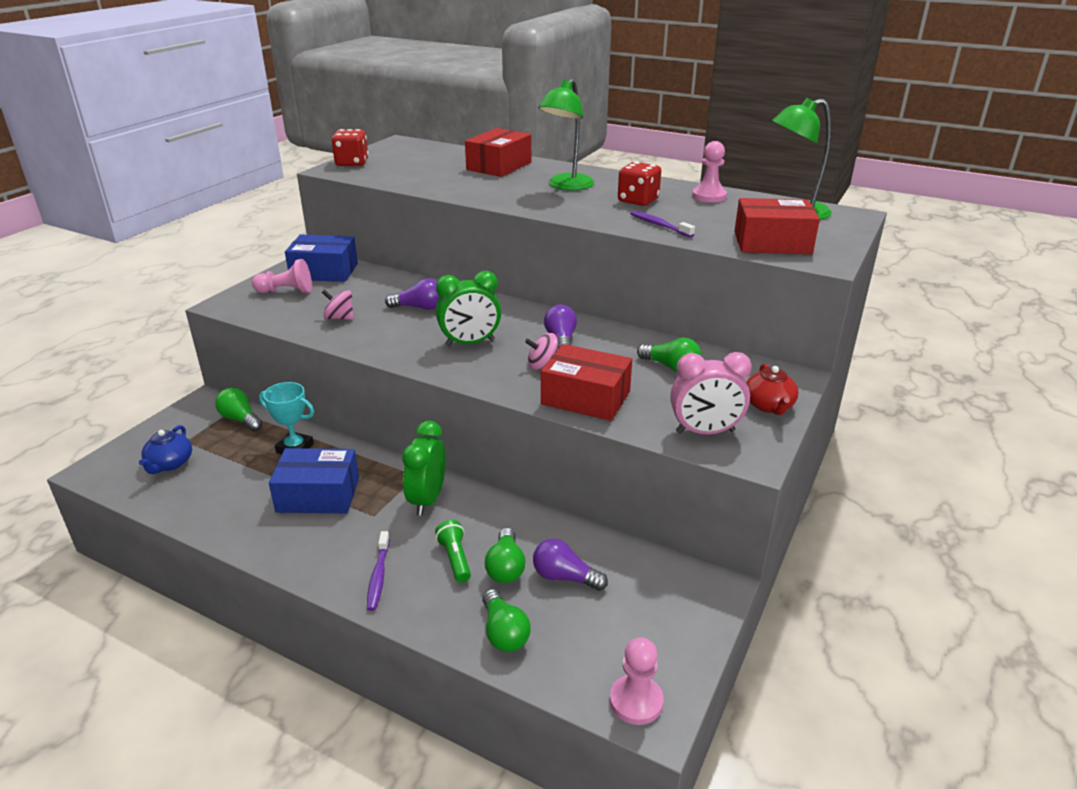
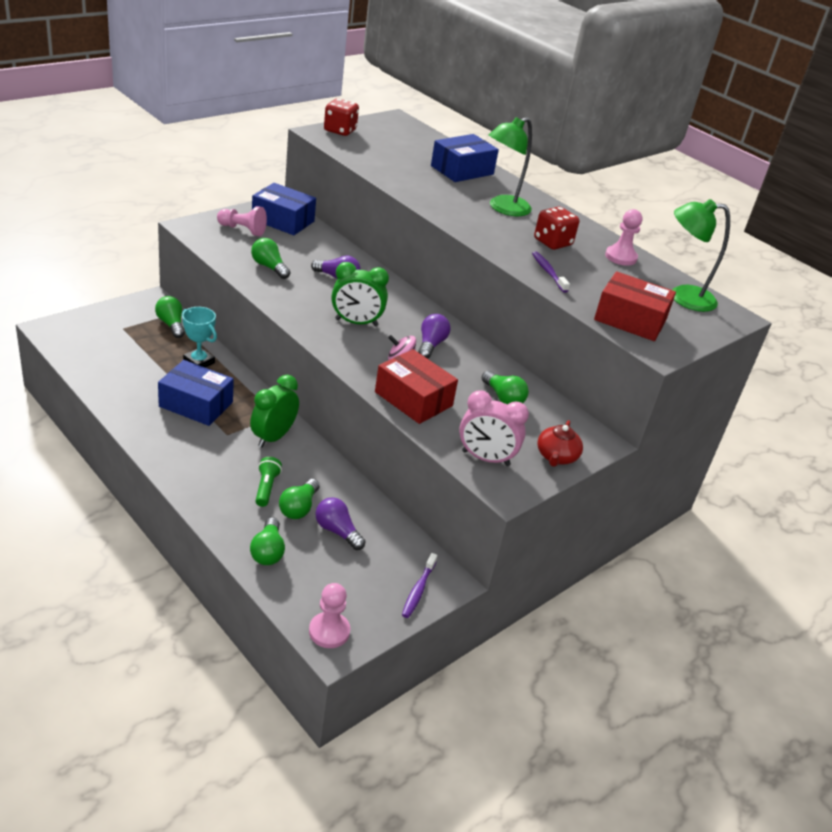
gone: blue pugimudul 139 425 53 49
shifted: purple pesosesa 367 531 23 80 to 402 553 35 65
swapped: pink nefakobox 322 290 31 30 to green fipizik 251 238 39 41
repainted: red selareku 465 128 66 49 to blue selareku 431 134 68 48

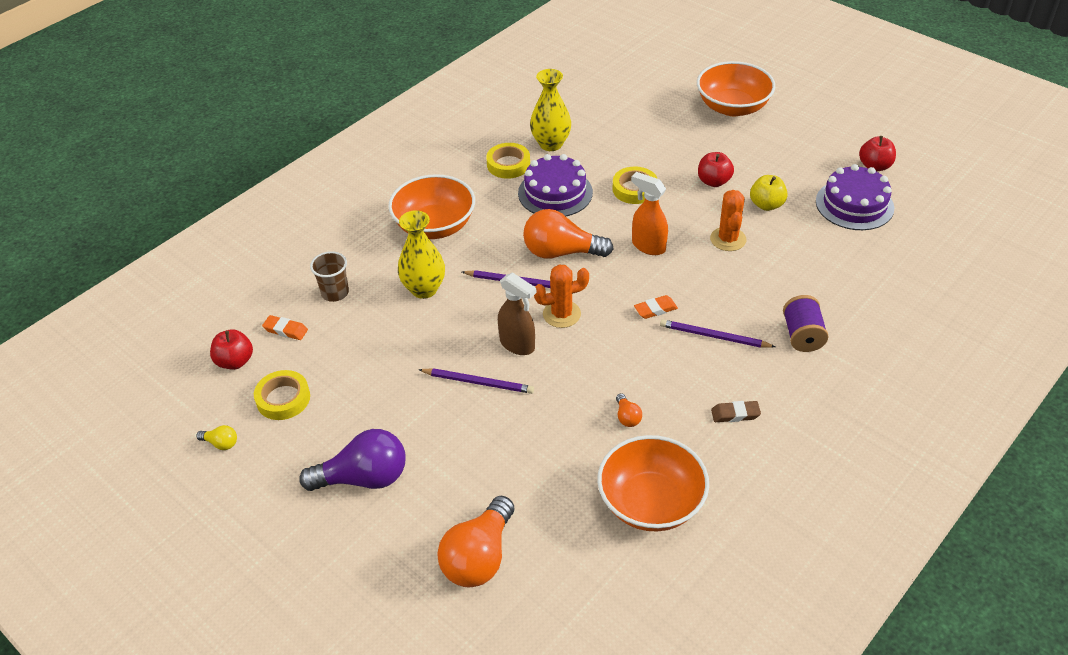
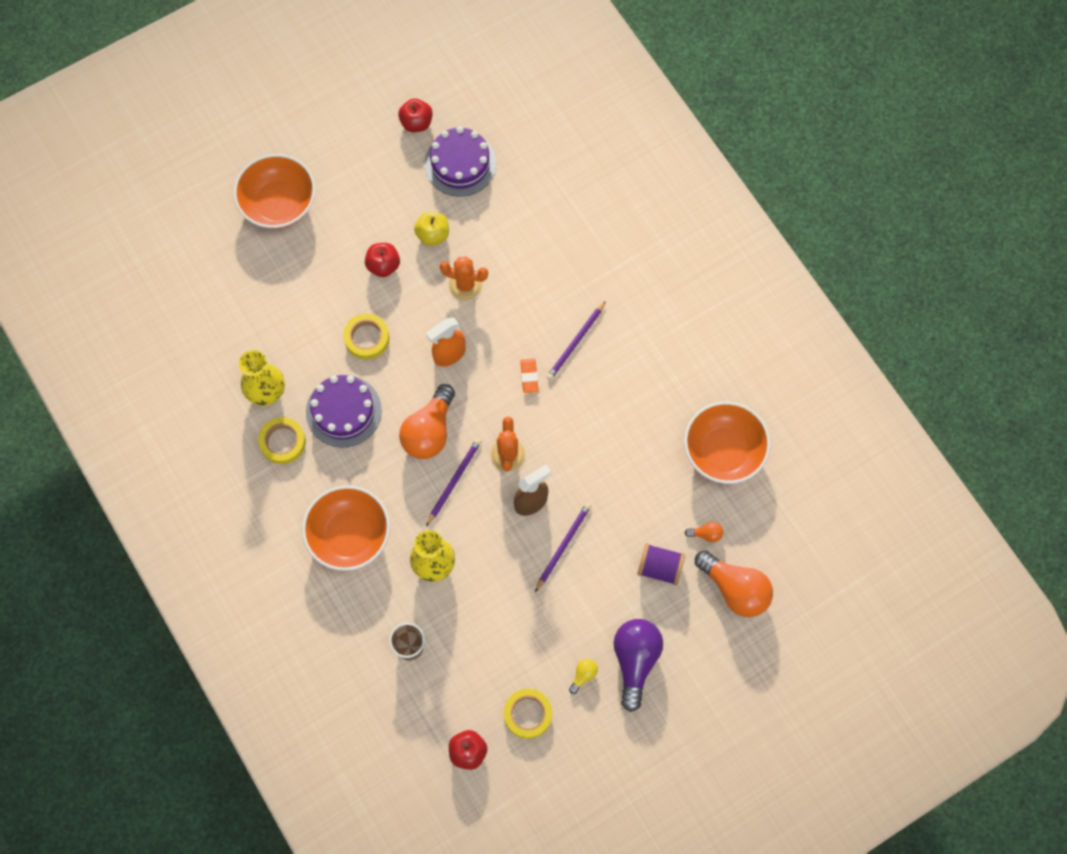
gone: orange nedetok 262 315 46 25; brown nedetok 711 401 50 21
shifted: yellow fipizik 196 425 41 25 to 569 658 29 36; orange fipizik 616 393 26 34 to 685 522 38 20; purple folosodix 783 295 46 57 to 637 543 48 43

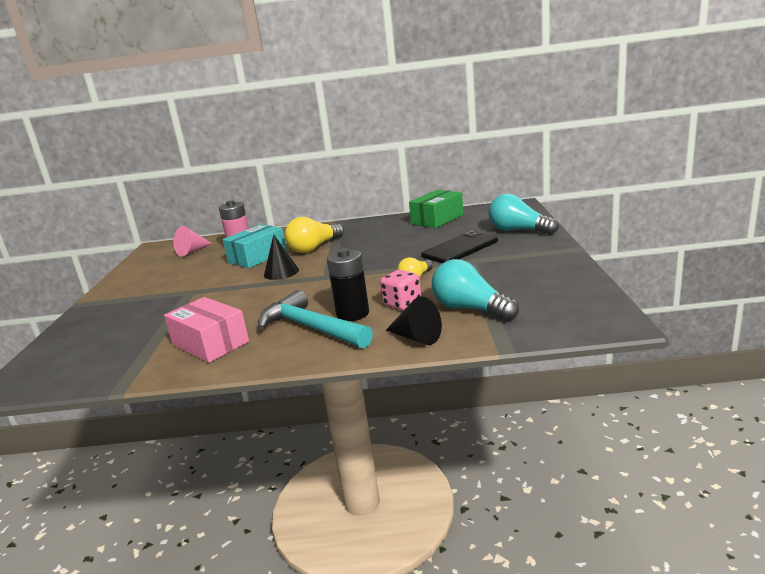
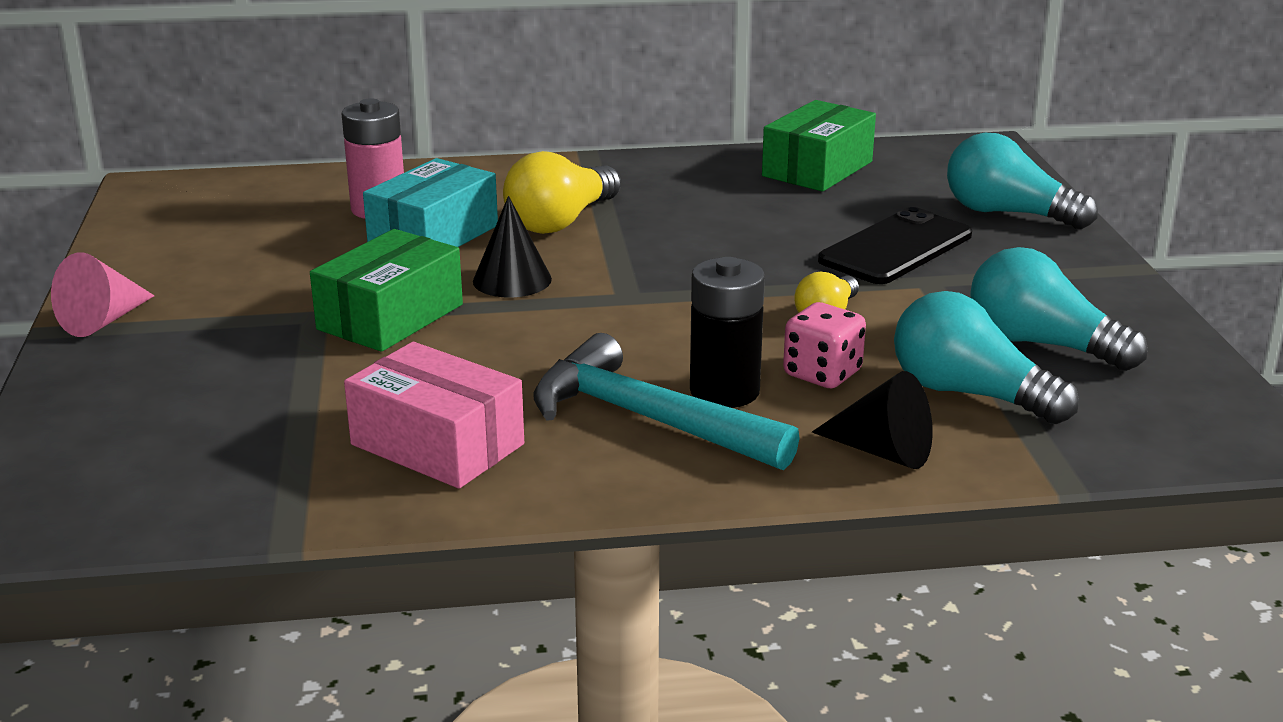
new: green selareku 310 229 153 123; turquoise fipizik 970 247 178 124
shifted: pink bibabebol 174 226 38 31 to 51 252 104 85

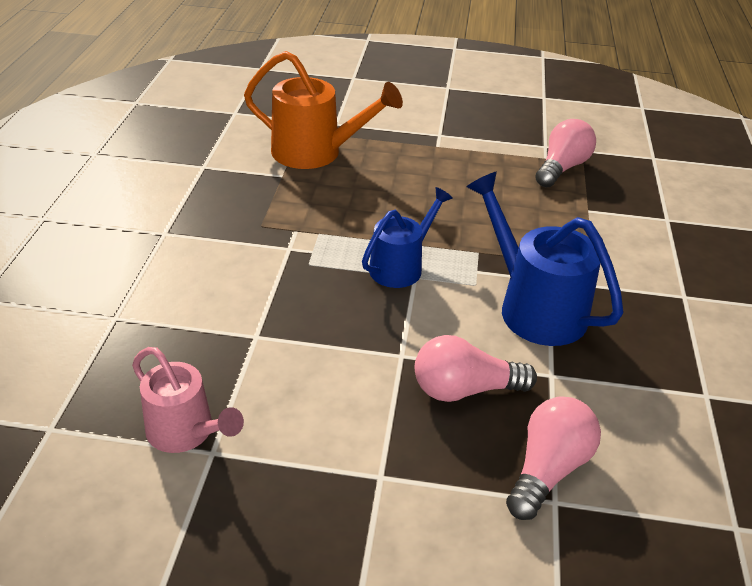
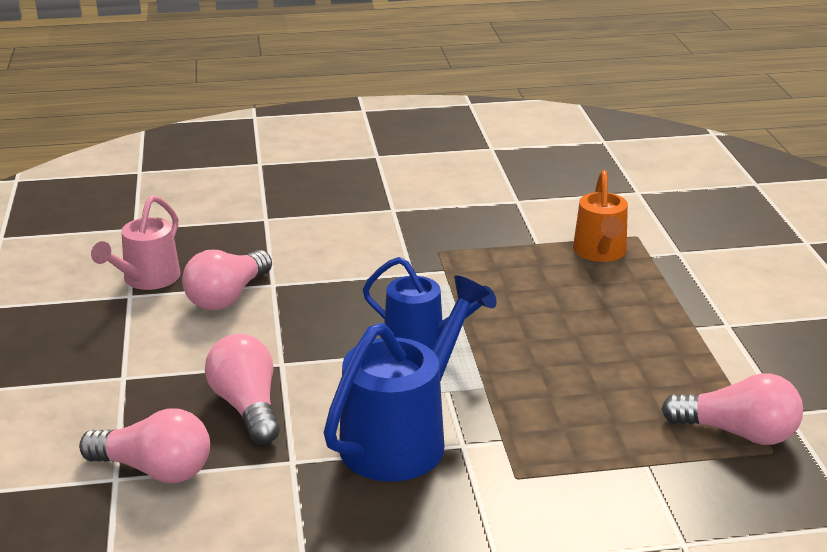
new: pink fipizik 182 250 90 60
scaled: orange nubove 244 51 159 118 = 573 170 55 92 x0.65

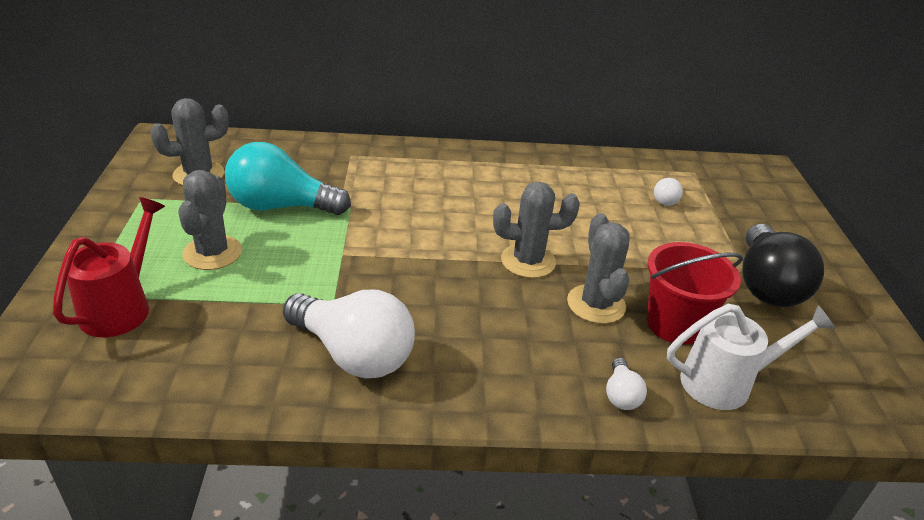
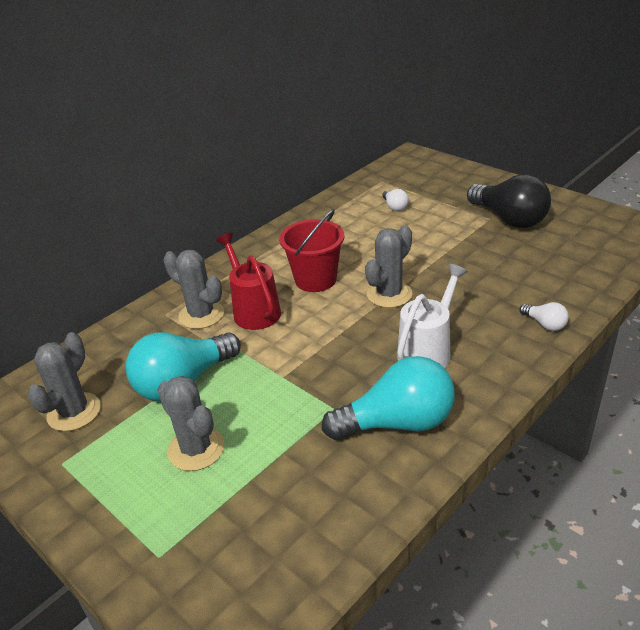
shifted: red nubove 53 197 112 140 to 216 233 65 97; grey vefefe 567 213 63 111 to 164 250 60 79; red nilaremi 647 242 96 103 to 279 209 65 83; white nubove 667 304 168 106 to 397 264 71 104
repainted: white fipizik 283 290 132 88 to turquoise fipizik 322 356 133 84

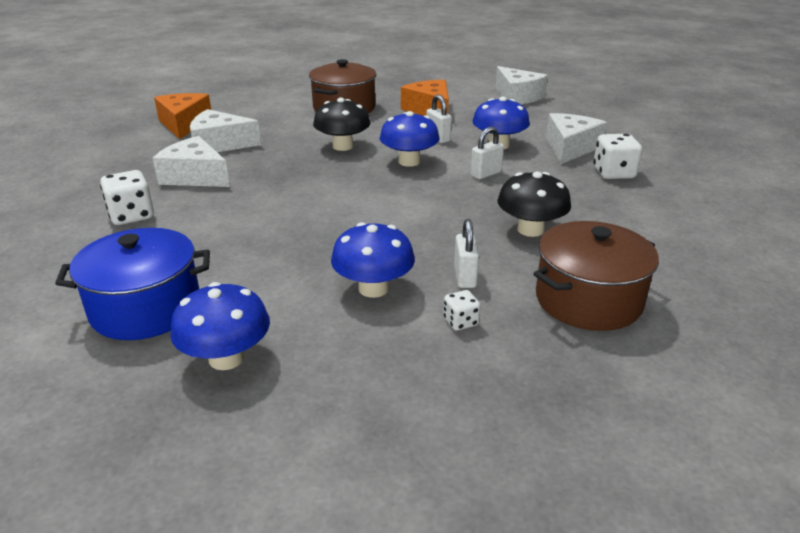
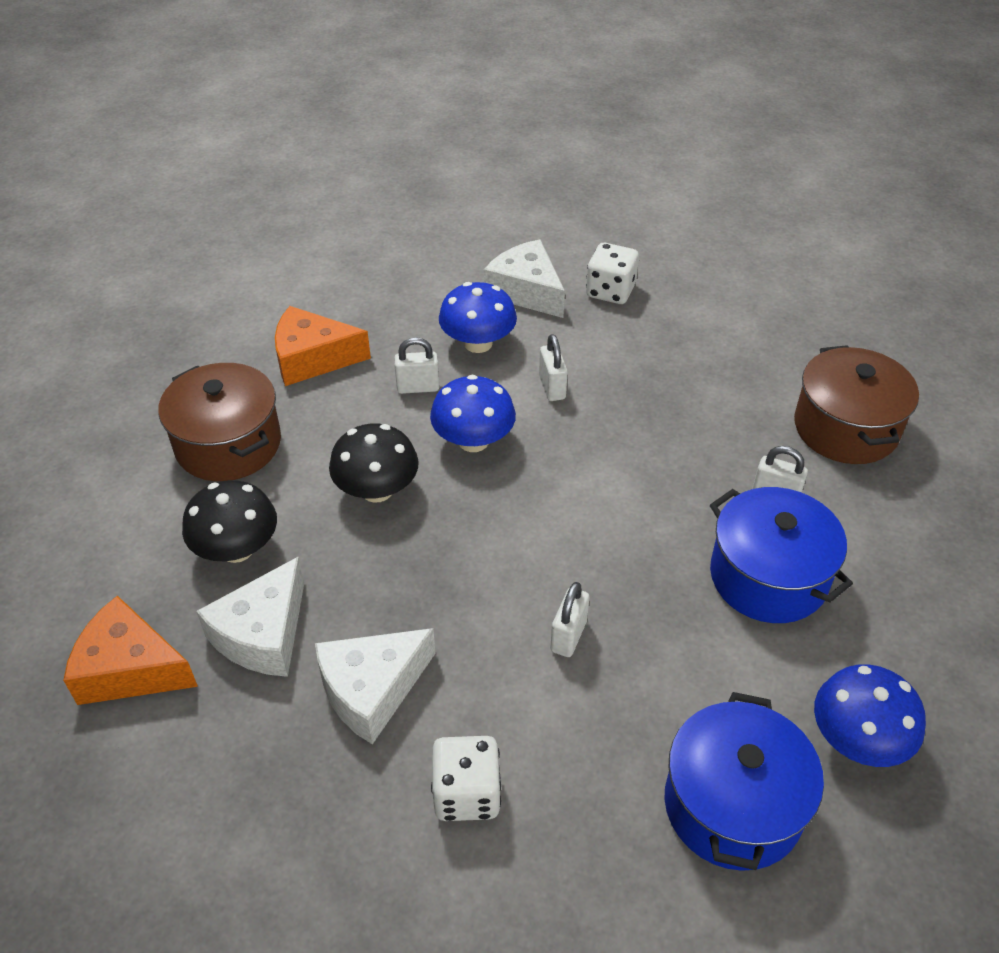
gone: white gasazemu 443 290 37 41; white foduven 495 66 53 38
new: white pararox 550 582 39 75
shifted: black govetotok 497 172 74 65 to 182 480 95 83
swapped: blue govetotok 331 222 84 76 to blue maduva 710 487 143 136

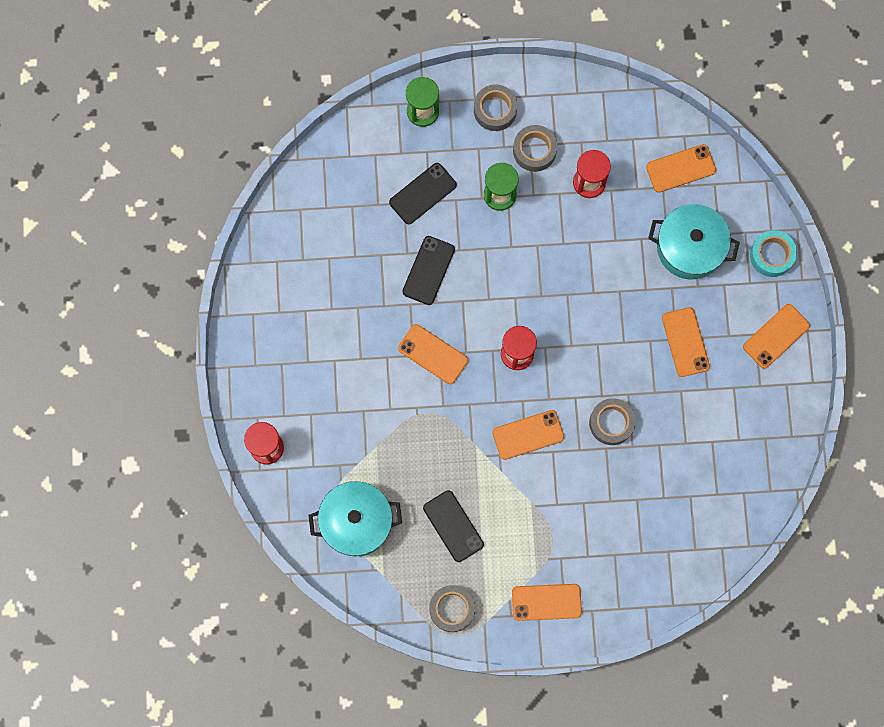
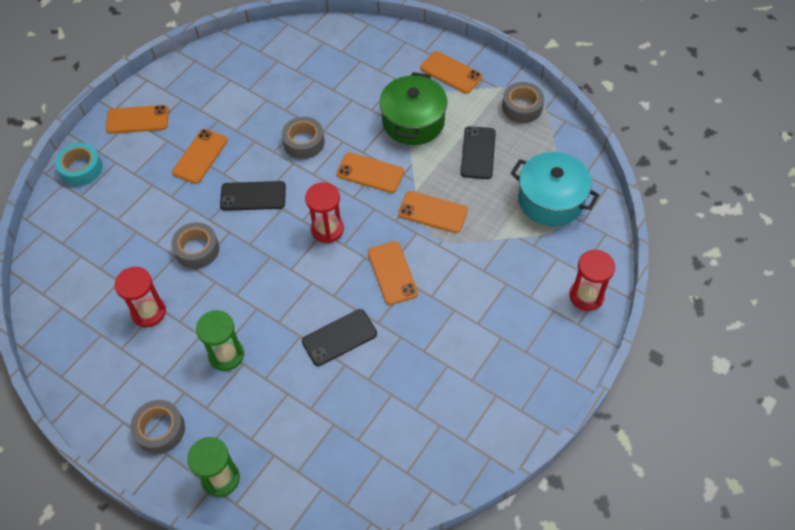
gone: turquoise maduva 648 204 92 76
new: green maduva 379 72 69 73
shifted: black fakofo 389 163 68 61 to 220 181 66 30; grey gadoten 513 125 44 47 to 171 222 48 47; orange fakofo 646 144 70 49 to 398 191 70 42

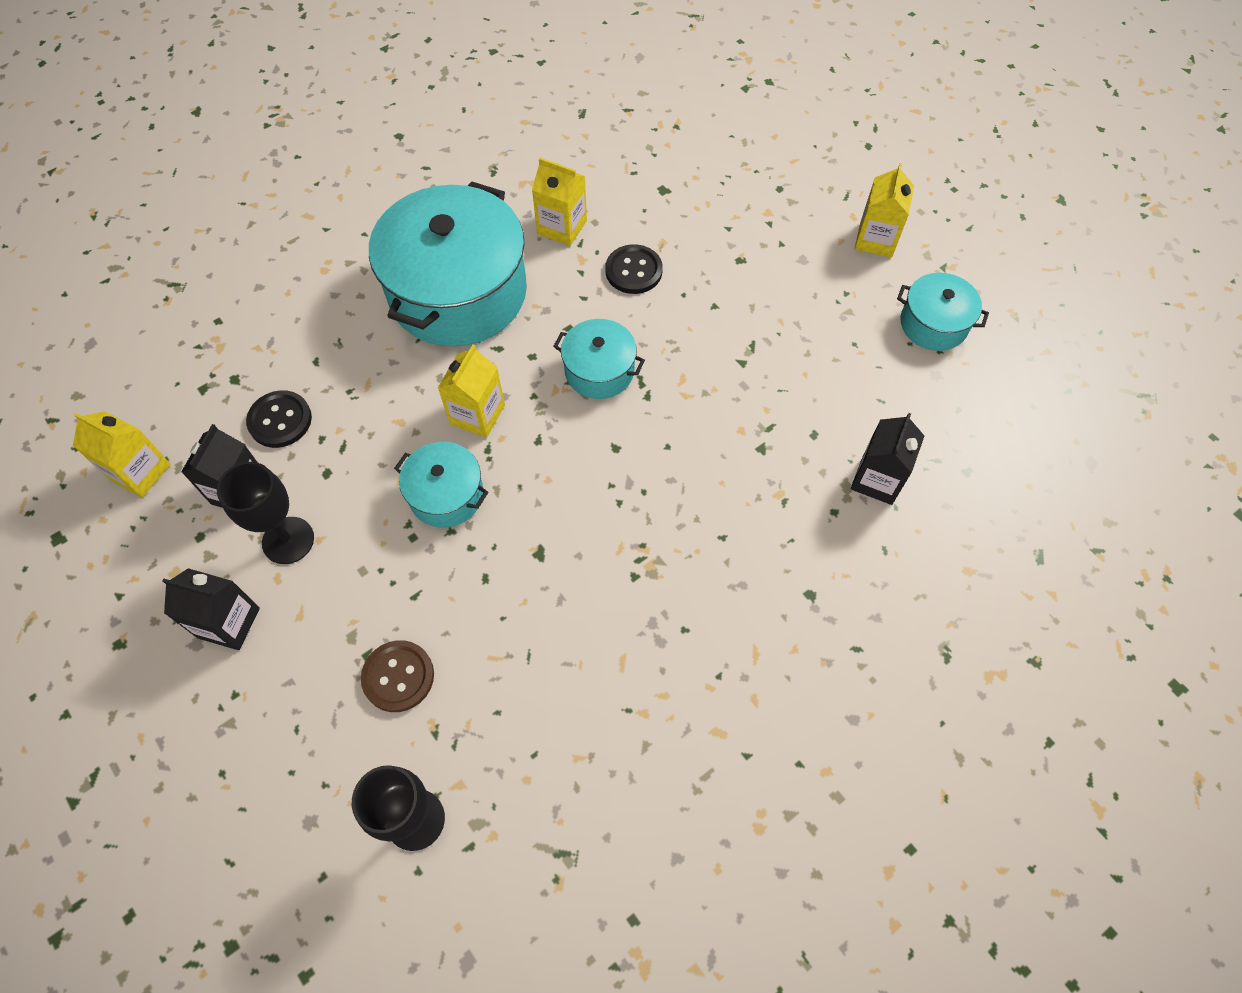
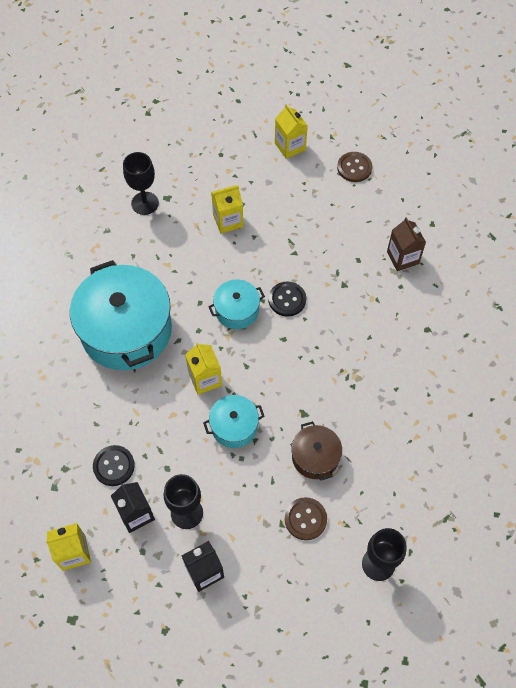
new: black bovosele 123 152 36 63; brown maduva 291 421 51 60
shifted: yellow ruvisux 532 158 55 88 to 211 185 32 49; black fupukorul 605 244 58 50 to 269 281 37 36
swapped: turquoise maduva 897 273 92 78 to brown fupukorul 337 152 35 30
repainted: black ruvisux 851 413 73 92 to brown ruvisux 387 217 39 54

